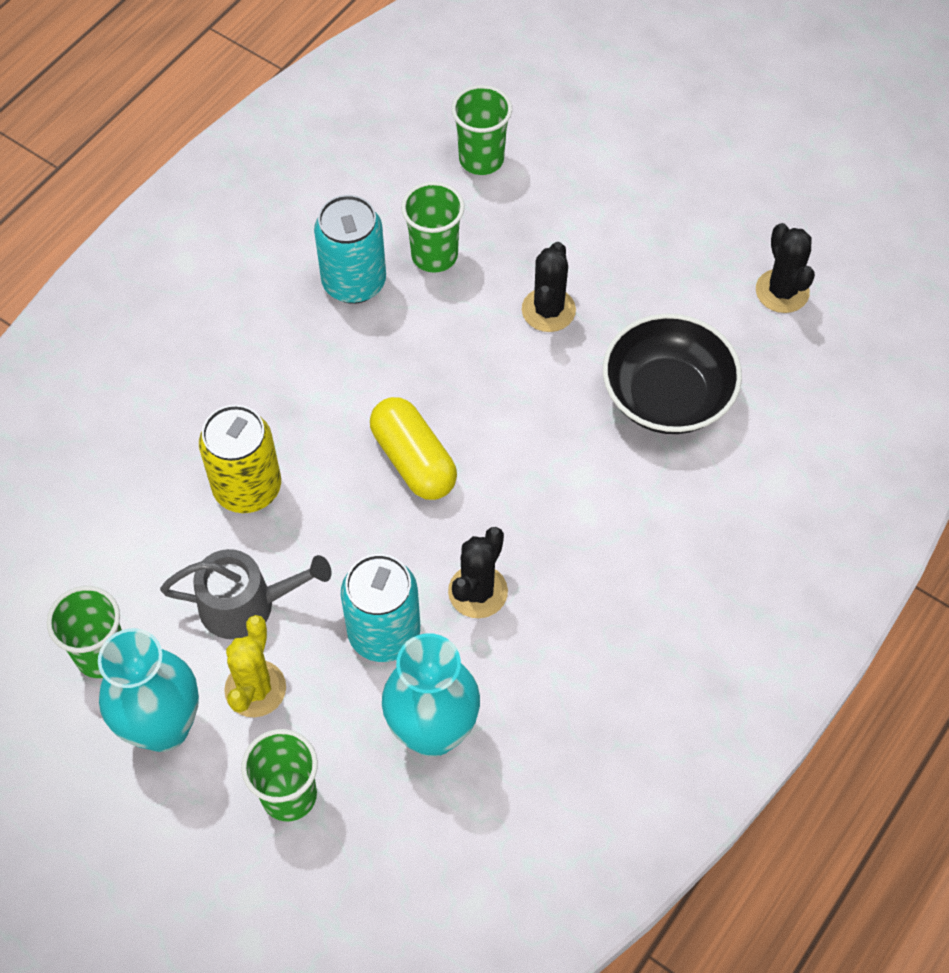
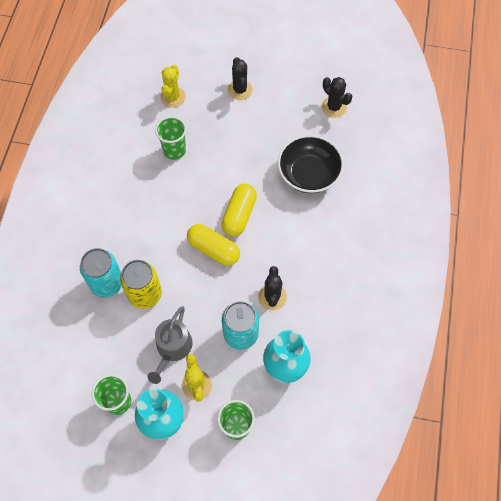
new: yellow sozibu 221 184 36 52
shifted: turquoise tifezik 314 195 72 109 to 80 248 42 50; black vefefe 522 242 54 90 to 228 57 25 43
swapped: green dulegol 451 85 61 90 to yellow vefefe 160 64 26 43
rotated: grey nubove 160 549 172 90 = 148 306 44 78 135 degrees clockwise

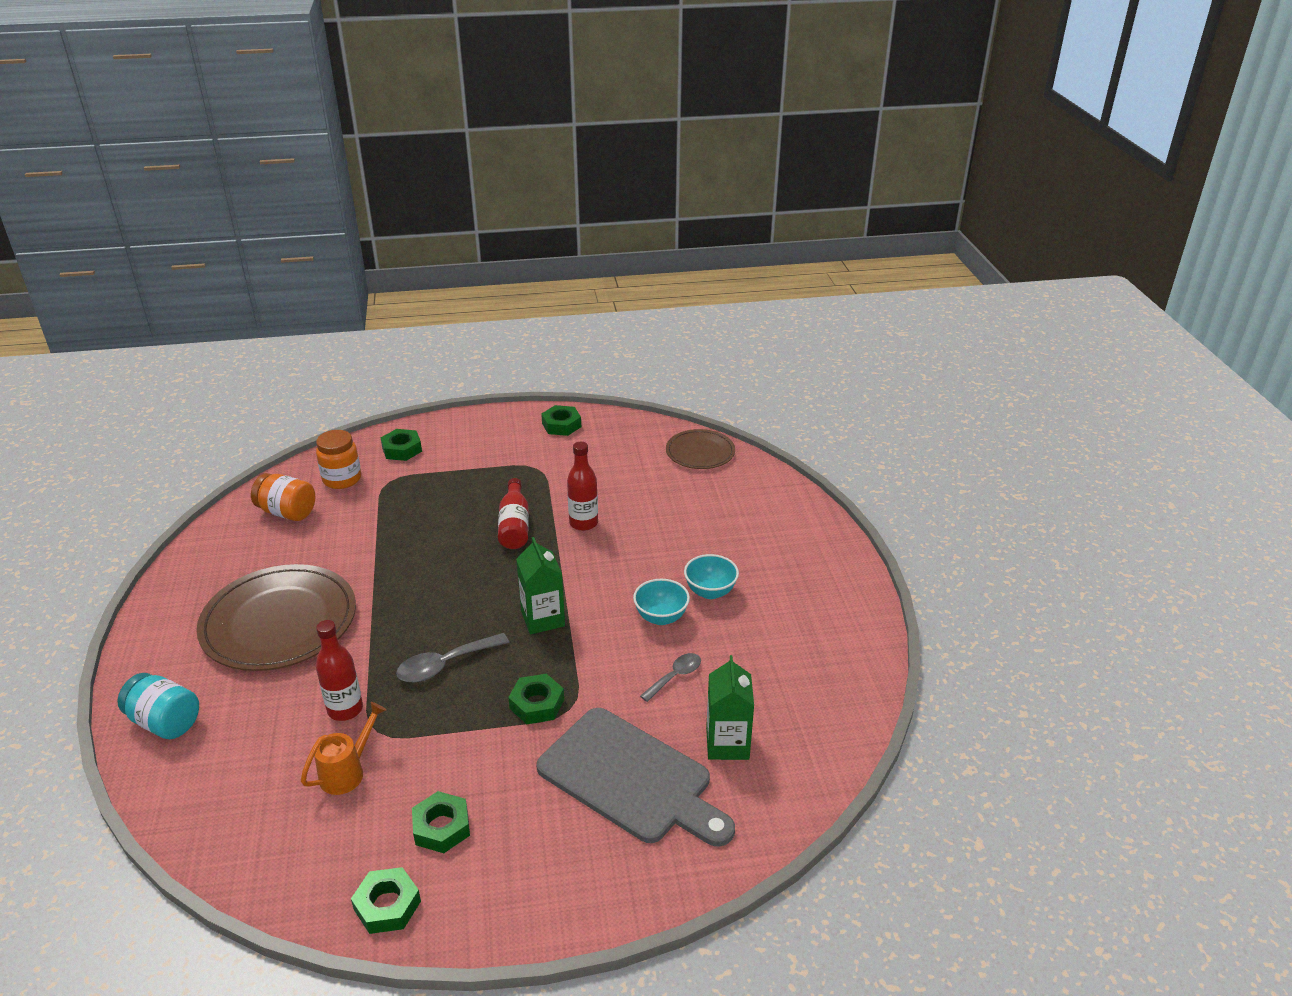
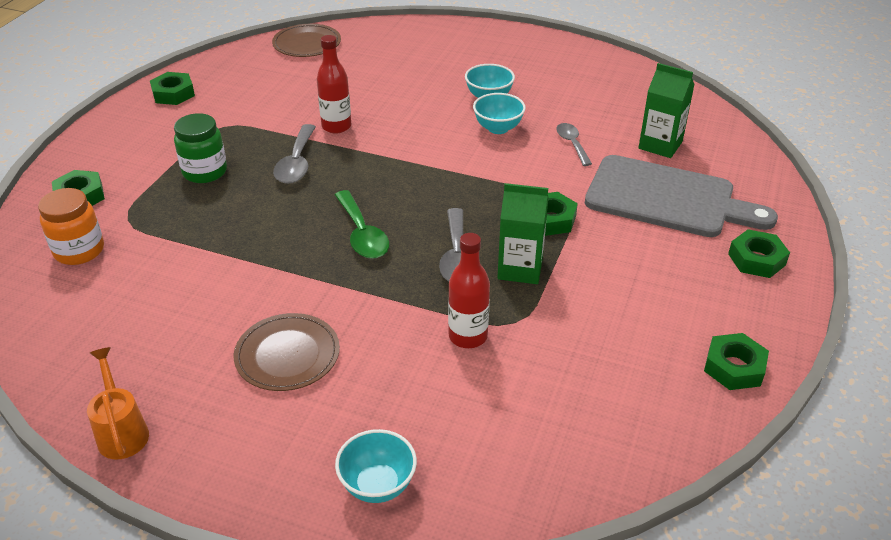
gone: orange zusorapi 251 473 64 48
new: green zusorapi 174 113 53 70; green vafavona 335 190 54 69
shifted: orange nubove 301 702 85 93 to 87 347 62 112; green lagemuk 412 791 58 62 to 728 229 62 49; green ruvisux 516 537 49 97 to 497 183 51 101
swapped: turquoise zusorapi 118 673 81 66 to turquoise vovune 335 429 82 74; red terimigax 498 478 31 71 to grey vafavona 273 124 43 60
rotated: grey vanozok 536 708 199 138 = 585 155 193 82 45 degrees clockwise
scaled: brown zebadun 196 564 160 107 = 234 313 106 78 x0.55

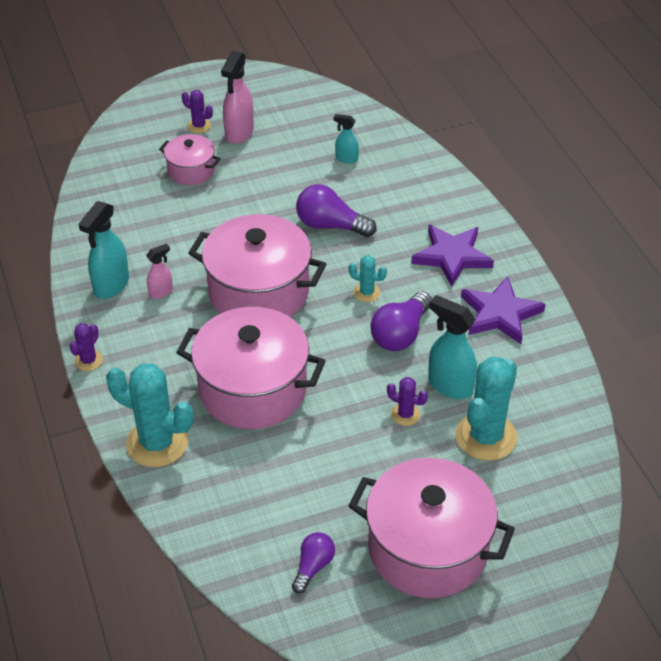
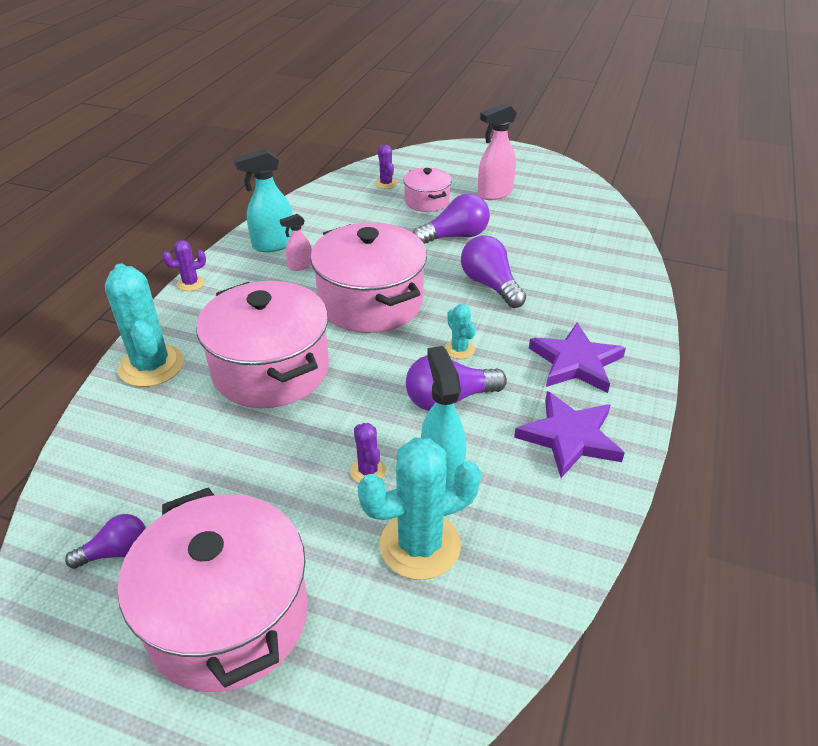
gone: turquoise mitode 333 114 26 50
new: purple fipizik 413 193 77 51
shifted: purple vefefe 182 90 31 43 to 375 145 22 44
rotated: pink mitode 146 244 27 55 = 280 214 32 57 150 degrees clockwise

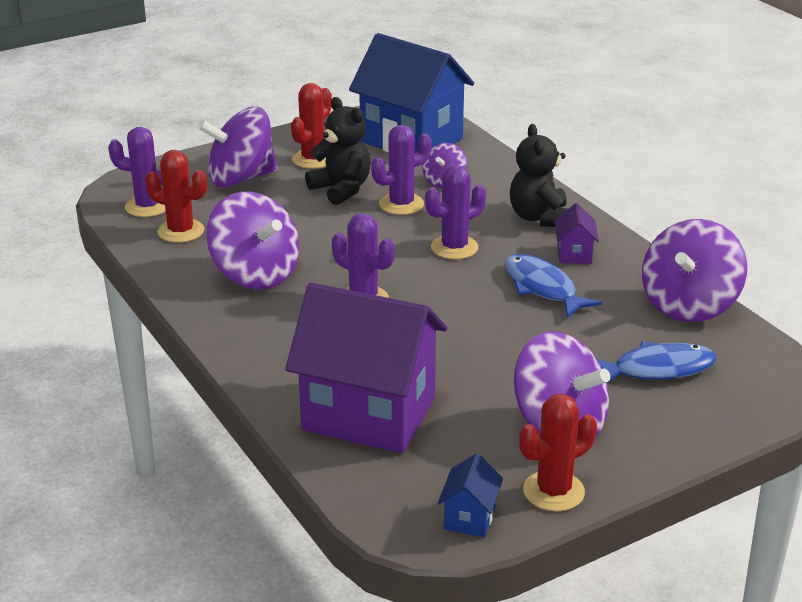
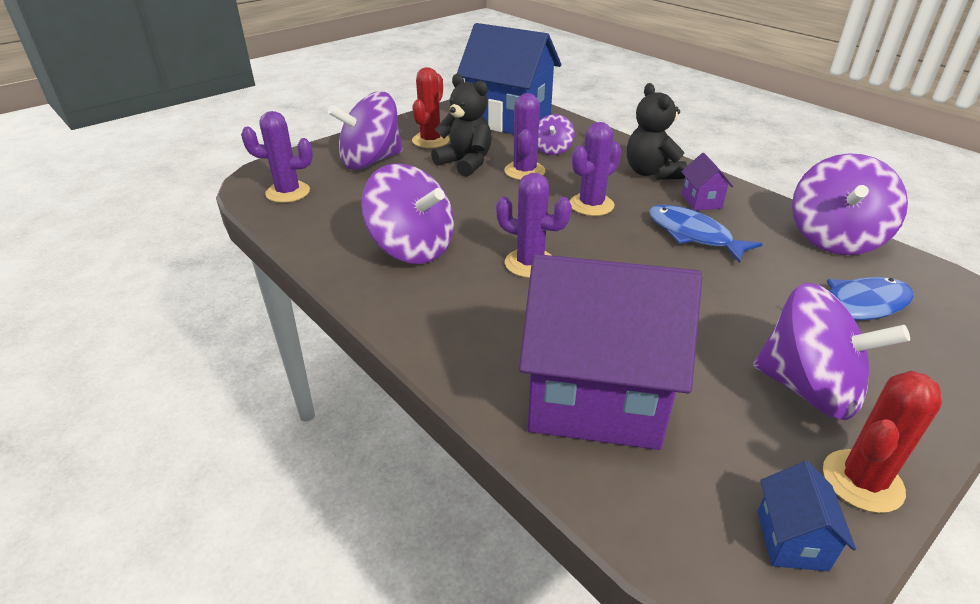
gone: red vefefe 145 150 62 93
rotated: purple vefefe 371 125 61 90 = 504 93 41 87 45 degrees counterclockwise

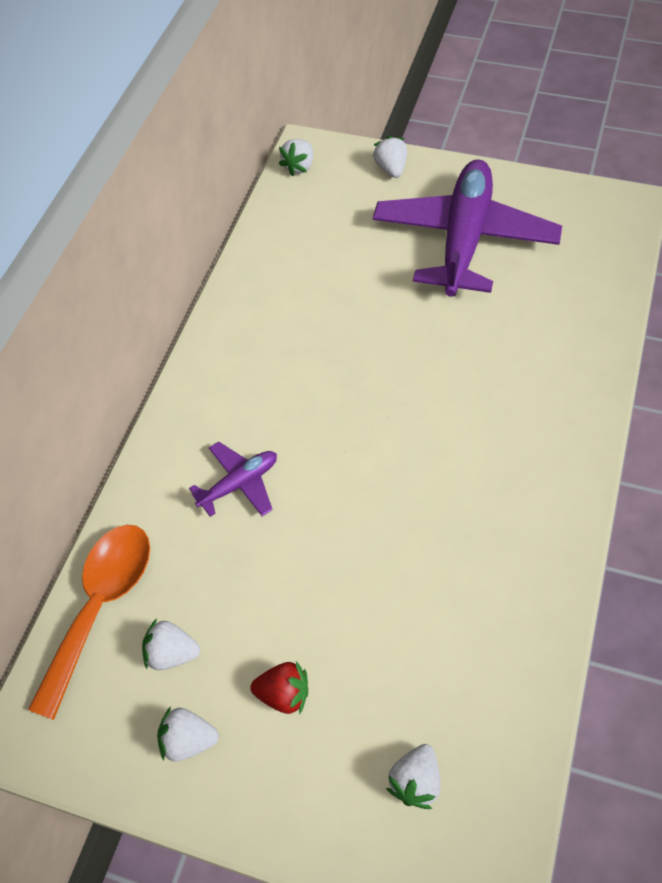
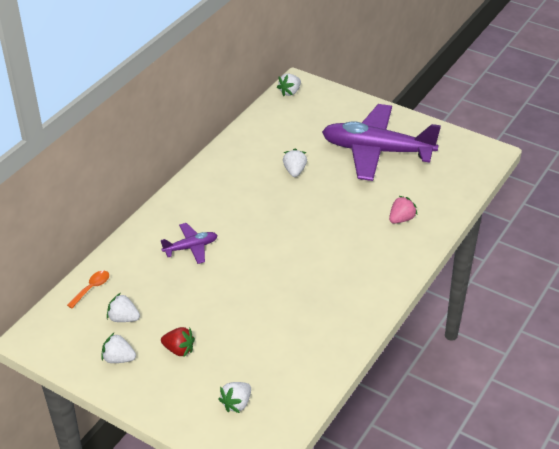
new: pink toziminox 389 196 29 28
shifted: white toziminox 373 136 34 42 to 283 149 24 28
rotated: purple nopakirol 373 160 189 136 = 322 104 119 77 105 degrees counterclockwise
scaled: orange vafavona 28 525 122 195 = 67 271 42 37 x0.46

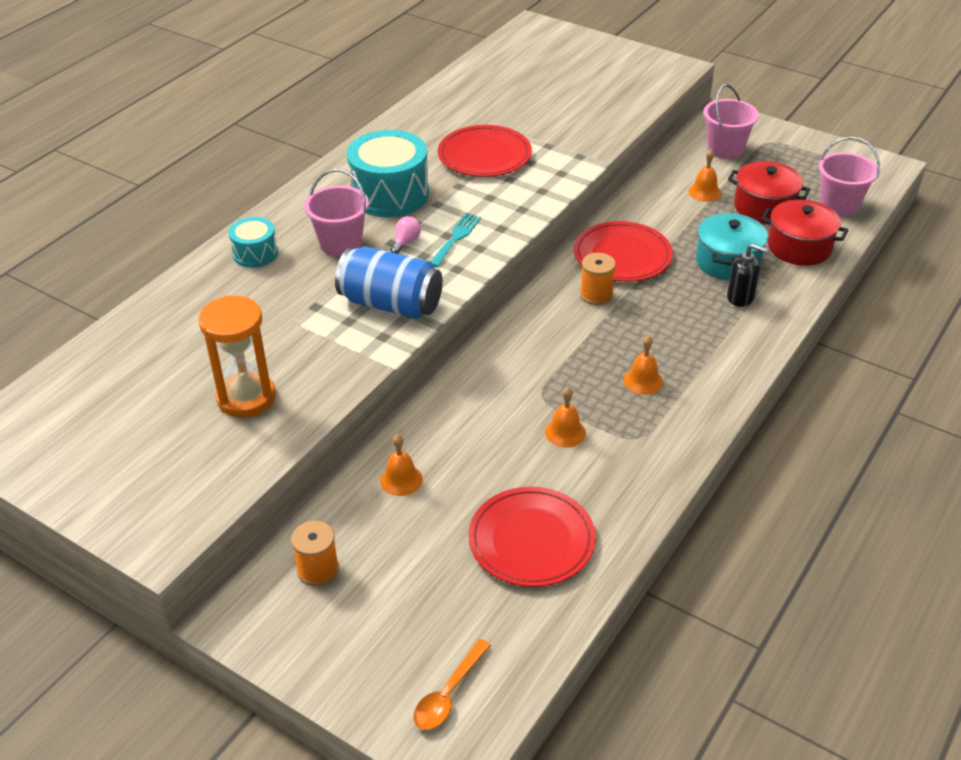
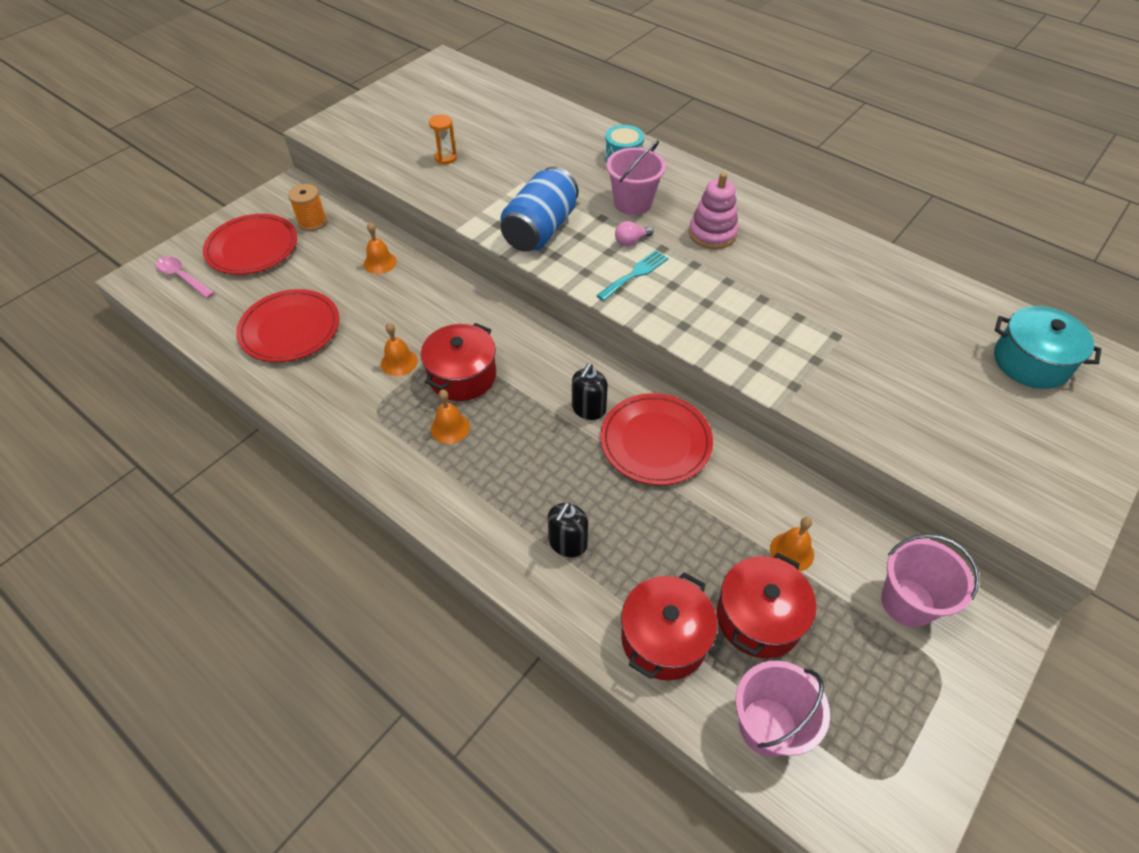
new: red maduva 421 323 75 78
shifted: red zebadun 438 125 94 52 to 203 214 94 61; turquoise maduva 696 213 72 68 to 994 306 107 83
swapped: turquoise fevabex 347 130 82 87 to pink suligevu 689 172 49 77; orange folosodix 580 253 36 52 to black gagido 572 364 36 56
repainted: orange vafavona 414 639 77 91 to pink vafavona 156 257 59 41
rotated: pink fipizik 390 216 31 38 = 615 221 39 25 120 degrees clockwise; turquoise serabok 431 213 50 54 = 596 250 73 51 75 degrees counterclockwise
scaled: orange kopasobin 198 295 78 123 = 429 115 28 49 x0.51

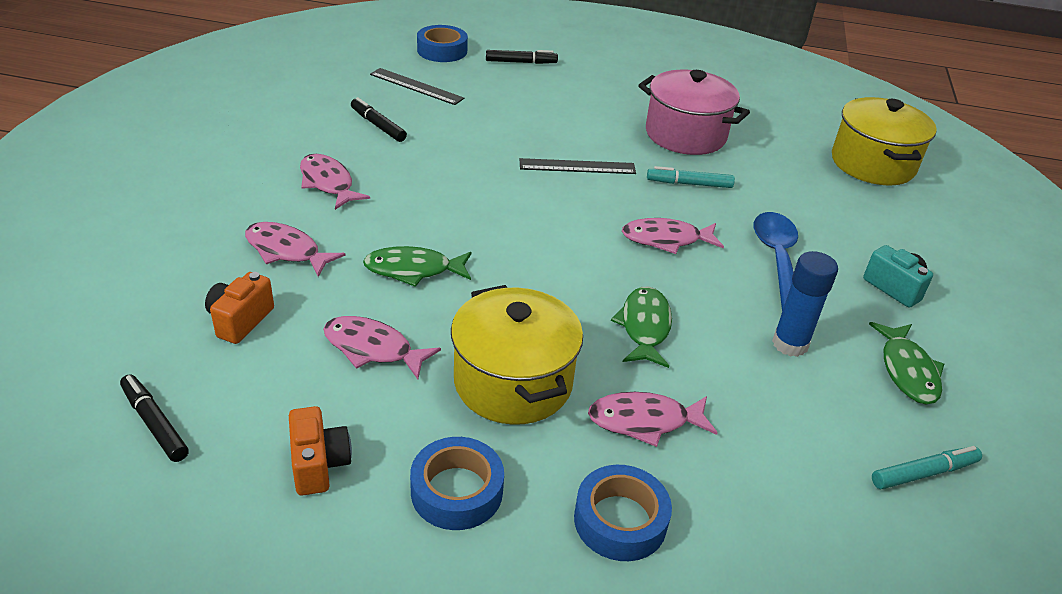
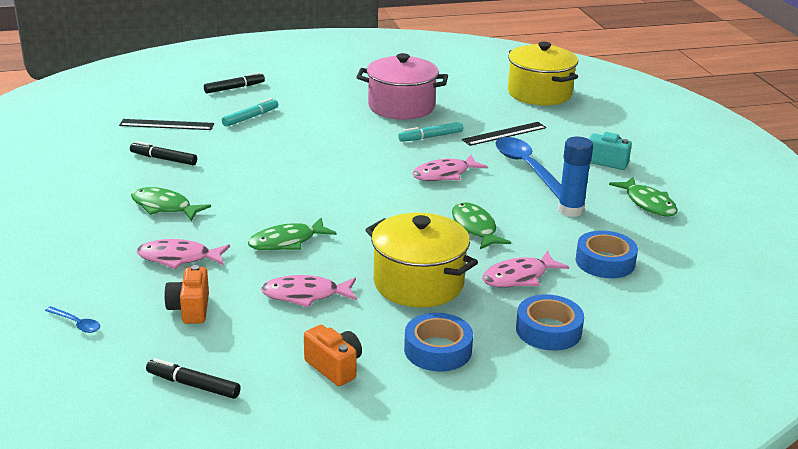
new: blue vafavona 45 306 55 27
shifted: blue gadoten 417 25 51 37 to 575 230 63 48; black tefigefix 520 158 116 16 to 462 122 85 24; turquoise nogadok 872 446 110 43 to 222 98 56 29
repainted: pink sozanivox 300 154 70 56 to green sozanivox 131 187 80 34

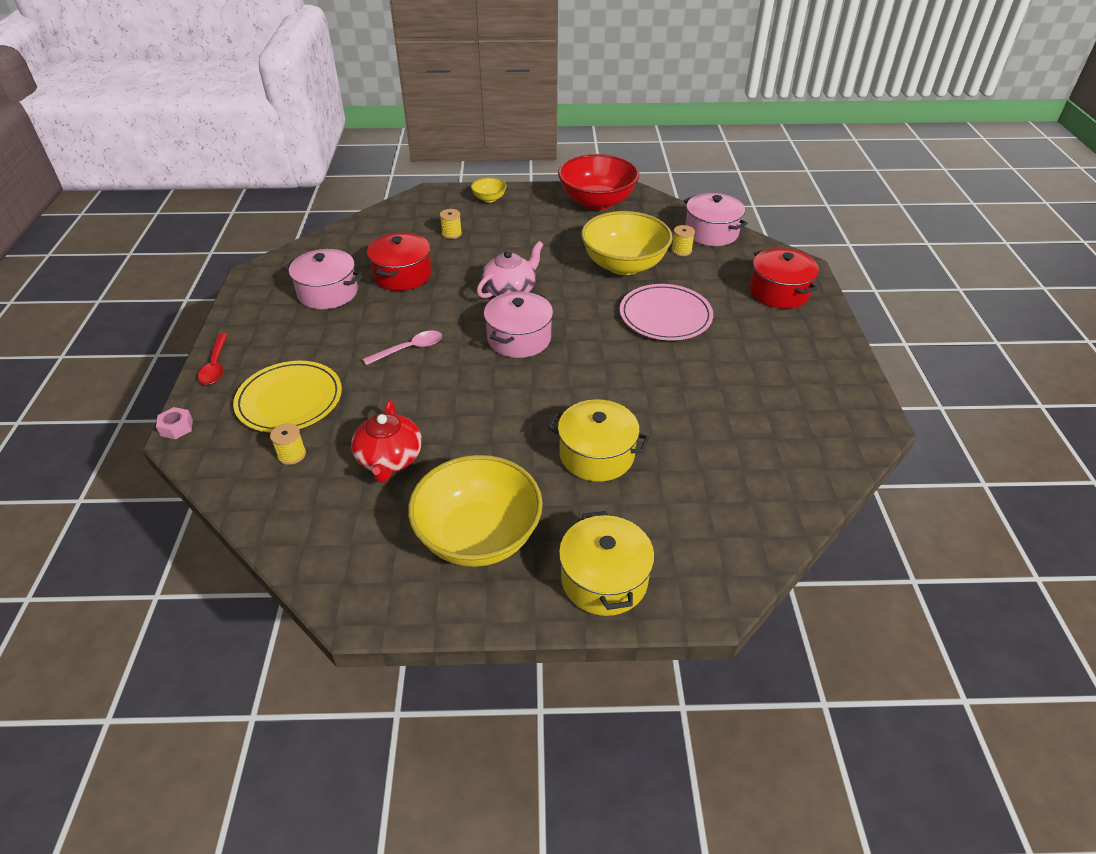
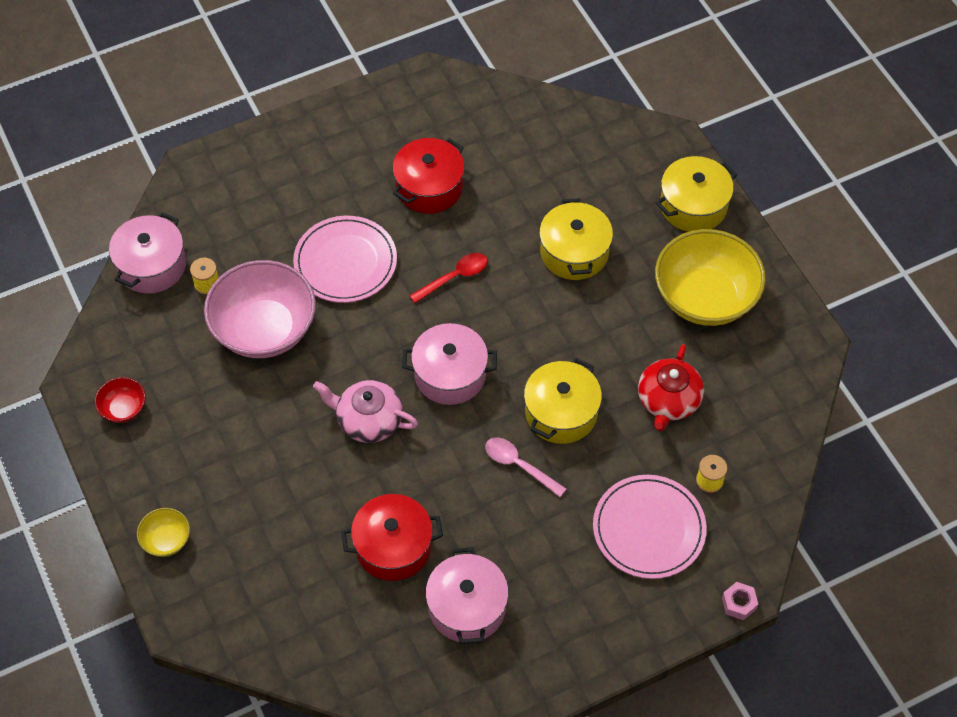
gone: yellow folosodix 440 209 22 30
new: yellow maduva 524 358 78 86
shifted: red vafavona 198 333 30 52 to 409 253 78 50; red maduva 750 248 69 61 to 393 138 71 76
repainted: yellow zebadun 233 361 109 71 to pink zebadun 593 475 114 104; yellow vovune 581 211 92 64 to pink vovune 204 260 112 98
rotated: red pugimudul 351 400 71 83 = 638 344 66 87 135 degrees clockwise
scaled: red vovune 558 154 81 56 = 95 377 51 46 x0.45

